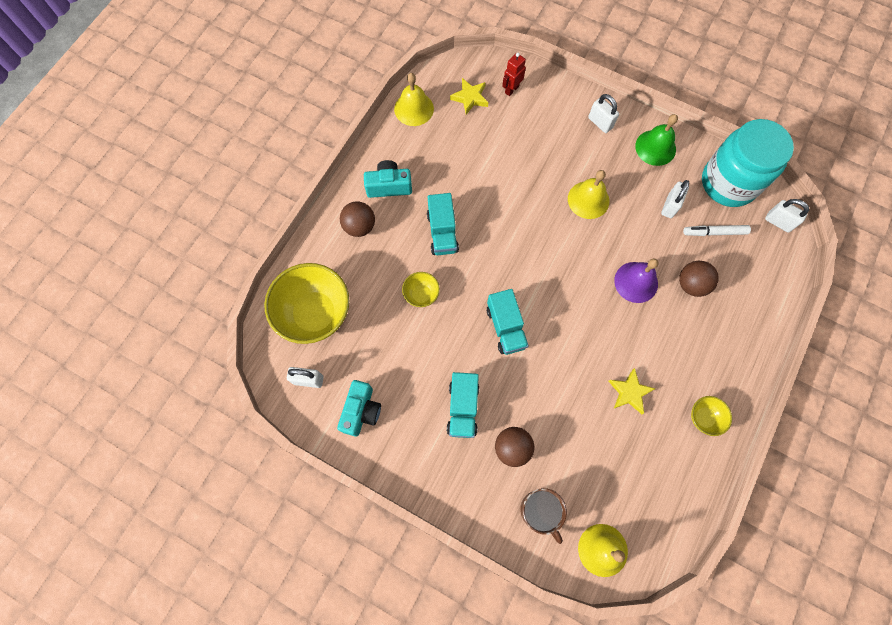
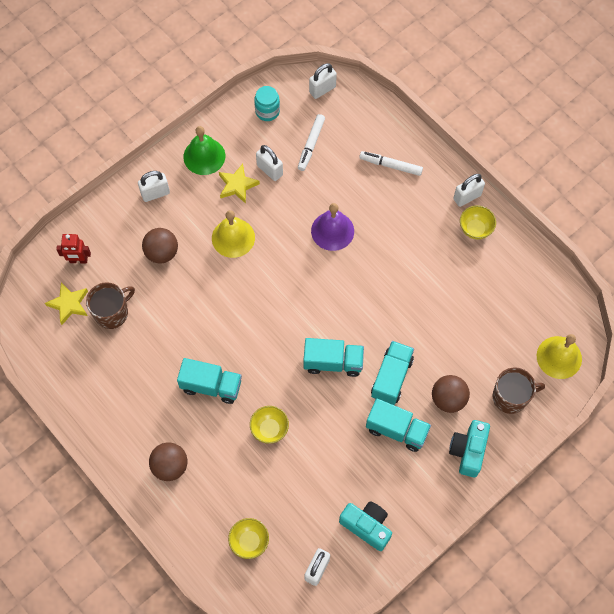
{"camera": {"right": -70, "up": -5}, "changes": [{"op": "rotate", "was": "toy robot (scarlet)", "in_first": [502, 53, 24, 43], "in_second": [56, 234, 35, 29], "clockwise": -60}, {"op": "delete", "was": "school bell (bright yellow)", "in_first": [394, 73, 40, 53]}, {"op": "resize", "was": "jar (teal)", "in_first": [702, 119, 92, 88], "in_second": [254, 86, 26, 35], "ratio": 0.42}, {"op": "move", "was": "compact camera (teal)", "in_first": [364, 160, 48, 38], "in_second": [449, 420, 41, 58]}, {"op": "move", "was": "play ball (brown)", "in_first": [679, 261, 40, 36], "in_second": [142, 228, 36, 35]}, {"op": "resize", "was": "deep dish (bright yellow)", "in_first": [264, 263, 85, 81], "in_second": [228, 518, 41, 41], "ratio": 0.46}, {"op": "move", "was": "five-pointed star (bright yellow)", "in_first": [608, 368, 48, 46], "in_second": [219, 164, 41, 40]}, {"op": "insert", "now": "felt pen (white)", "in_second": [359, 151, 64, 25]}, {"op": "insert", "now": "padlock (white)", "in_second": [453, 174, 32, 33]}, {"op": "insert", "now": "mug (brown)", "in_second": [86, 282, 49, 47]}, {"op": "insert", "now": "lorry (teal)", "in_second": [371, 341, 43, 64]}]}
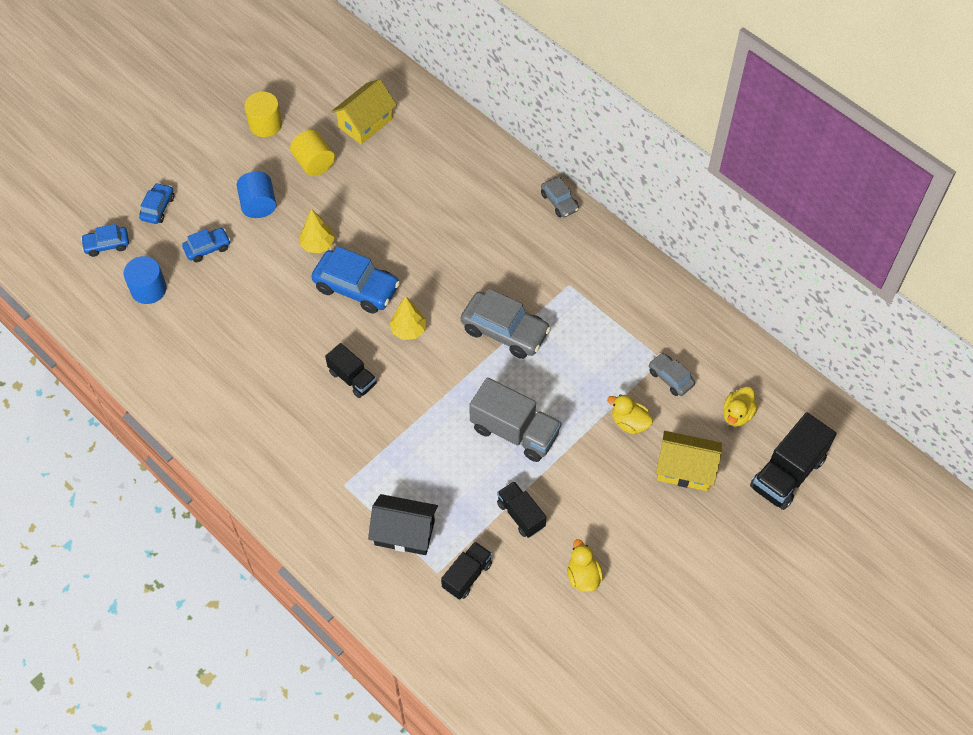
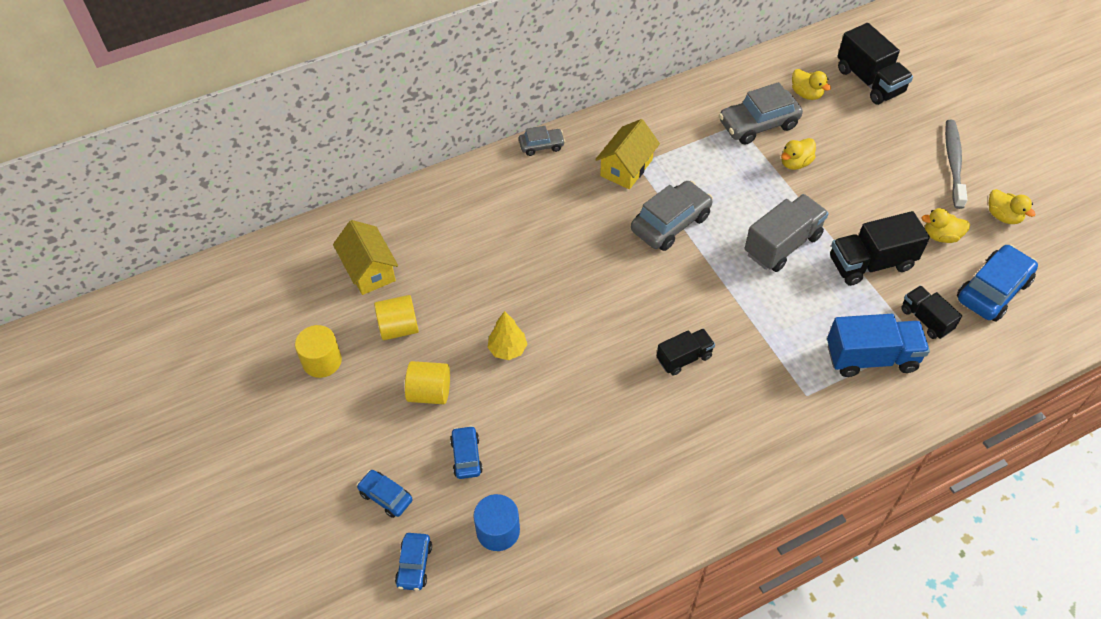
{"camera": {"right": -70, "up": -5}, "changes": [{"op": "recolor", "was": "cylinder (royal blue)", "now": "cylinder (bright yellow)", "in_first": [237, 171, 39, 47], "in_second": [405, 361, 45, 43]}, {"op": "move", "was": "car (royal blue)", "in_first": [311, 246, 89, 68], "in_second": [957, 244, 81, 78]}, {"op": "delete", "was": "tree (bright yellow)", "in_first": [390, 296, 36, 44]}, {"op": "resize", "was": "car (grey)", "in_first": [649, 353, 46, 43], "in_second": [719, 82, 84, 63], "ratio": 1.81}, {"op": "move", "was": "house (bright yellow)", "in_first": [656, 431, 66, 60], "in_second": [595, 119, 65, 70]}, {"op": "resize", "was": "lorry (ebony)", "in_first": [497, 481, 50, 57], "in_second": [830, 211, 100, 75], "ratio": 1.64}, {"op": "replace", "was": "house (ebony)", "now": "lorry (royal blue)", "in_first": [368, 494, 70, 61], "in_second": [827, 314, 103, 63]}, {"op": "insert", "now": "tooth brush (grey)", "in_second": [945, 120, 22, 89]}, {"op": "insert", "now": "rubber duck (bright yellow)", "in_second": [988, 189, 48, 35]}]}
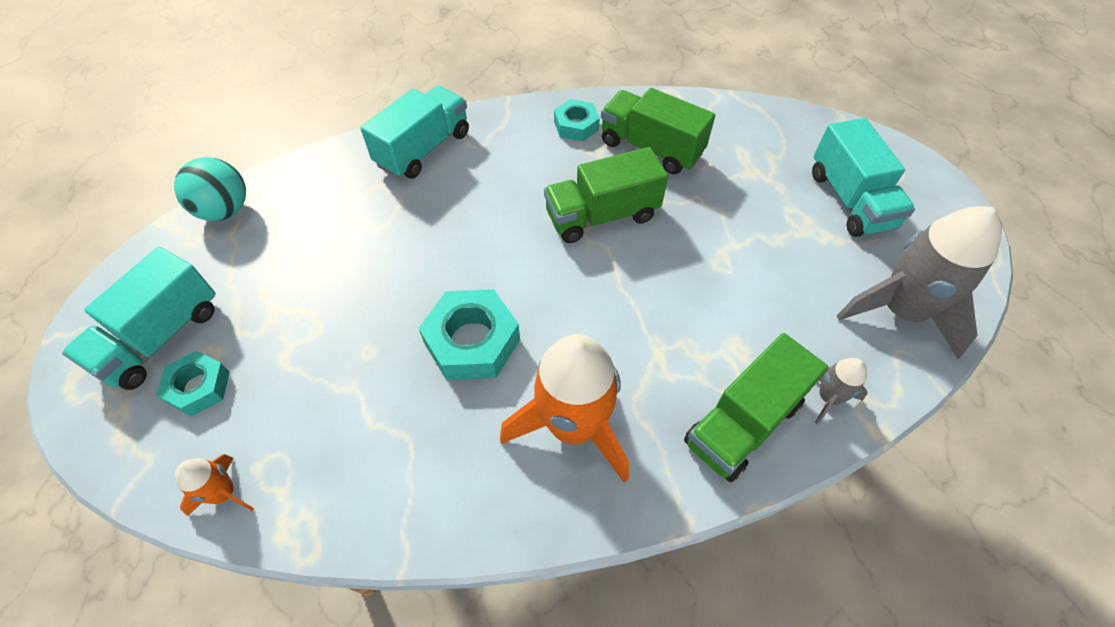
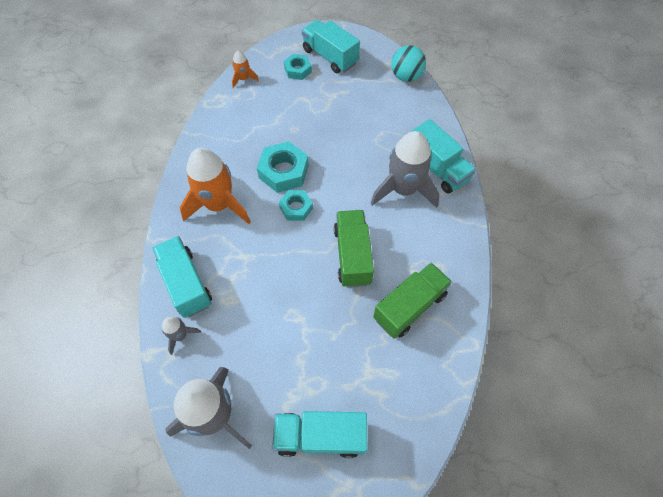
{"camera": {"right": 105, "up": 5}, "changes": [{"op": "move", "was": "nut (teal)", "in_first": [554, 99, 46, 43], "in_second": [279, 190, 34, 31]}, {"op": "recolor", "was": "lorry (leaf-green)", "now": "lorry (teal)", "in_first": [684, 333, 144, 149], "in_second": [152, 236, 60, 82]}, {"op": "insert", "now": "toy rocket (grey)", "in_second": [370, 131, 70, 77]}]}
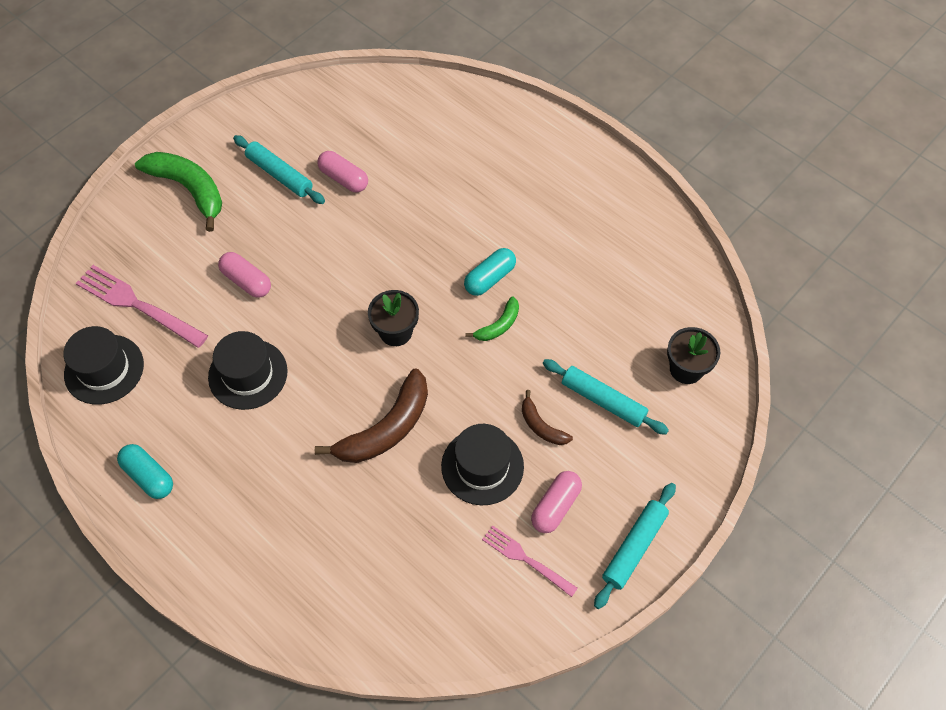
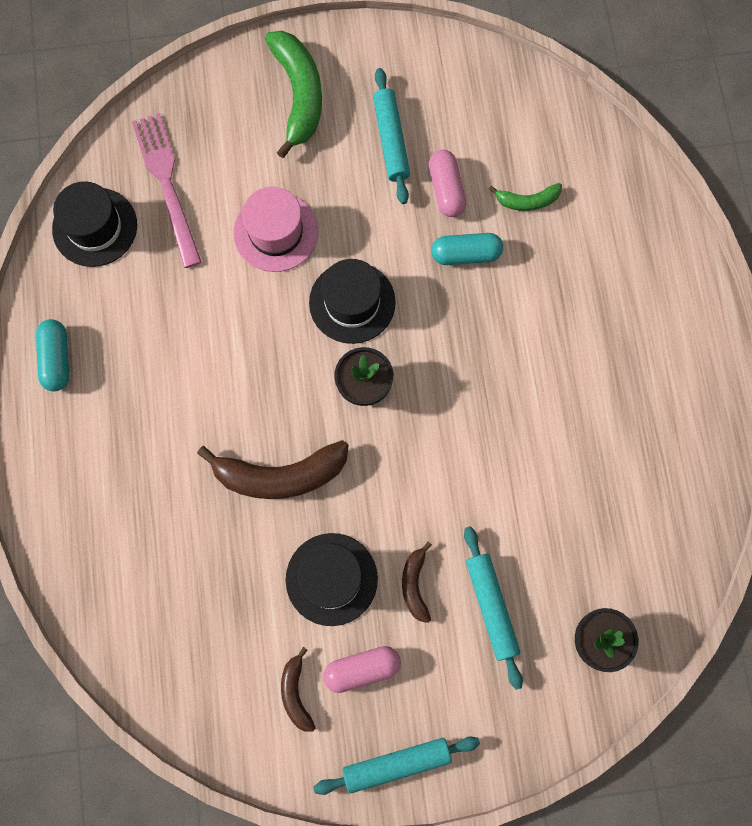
{"camera": {"right": 40, "up": 15}, "changes": [{"op": "move", "was": "pill shape (teal)", "in_first": [464, 248, 52, 48], "in_second": [431, 233, 72, 32]}, {"op": "replace", "was": "pill shape (rosy)", "now": "top hat (rosy)", "in_first": [218, 252, 53, 46], "in_second": [233, 187, 86, 85]}, {"op": "move", "was": "banana (leaf-green)", "in_first": [466, 296, 53, 45], "in_second": [489, 183, 73, 28]}, {"op": "move", "was": "top hat (ebony)", "in_first": [208, 331, 80, 79], "in_second": [309, 259, 87, 85]}, {"op": "replace", "was": "dinner fork (rosy)", "now": "banana (brown)", "in_first": [482, 525, 96, 72], "in_second": [281, 647, 35, 85]}]}
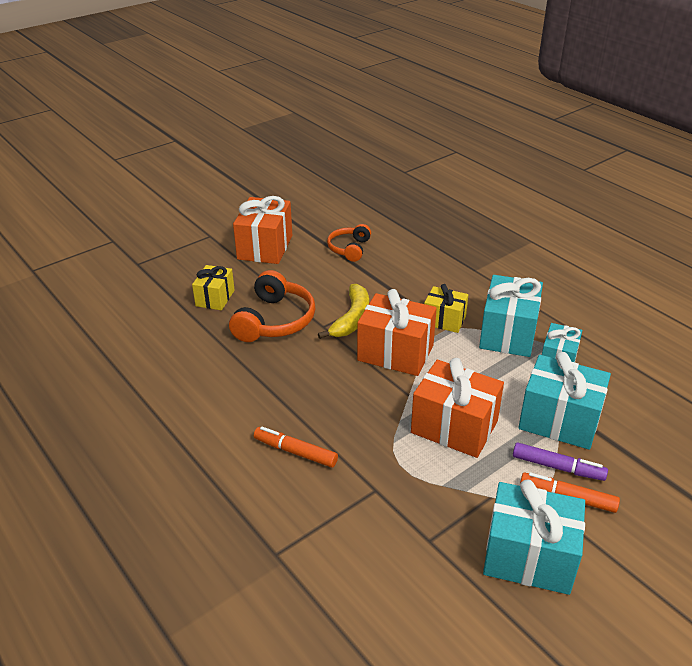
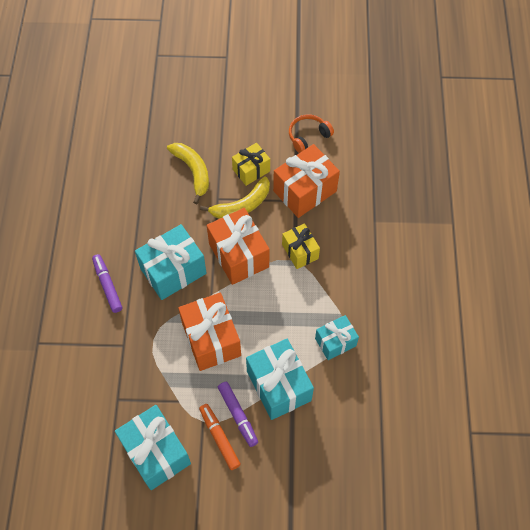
{"camera": {"right": 40, "up": 25}, "changes": [{"op": "move", "was": "wrapped gift (orange)", "in_first": [233, 196, 59, 68], "in_second": [273, 144, 67, 74]}, {"op": "move", "was": "wrapped gift (bright yellow)", "in_first": [192, 265, 43, 45], "in_second": [232, 143, 38, 43]}, {"op": "replace", "was": "headphones (orange)", "now": "banana (bright yellow)", "in_first": [229, 270, 87, 72], "in_second": [167, 143, 42, 61]}, {"op": "move", "was": "wrapped gift (teal)", "in_first": [479, 275, 64, 82], "in_second": [135, 224, 71, 76]}, {"op": "recolor", "was": "felt pen (orange)", "now": "felt pen (royal purple)", "in_first": [254, 427, 84, 41], "in_second": [92, 254, 31, 59]}]}
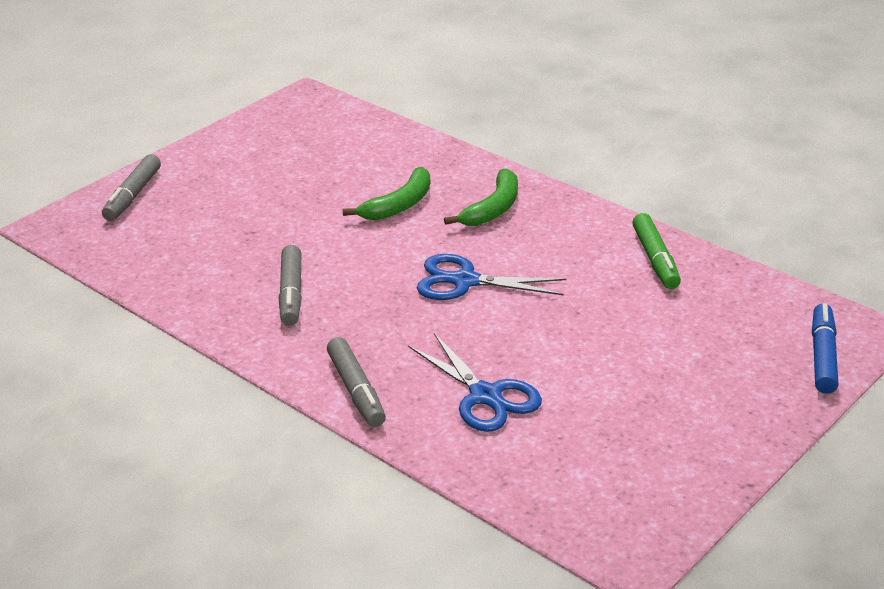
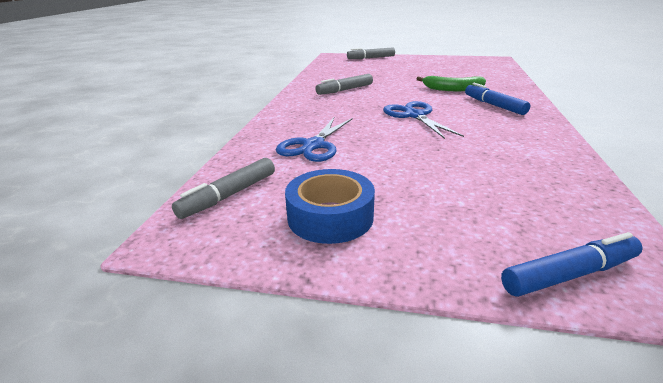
{"camera": {"right": 60, "up": -5}, "changes": [{"op": "replace", "was": "banana (leaf-green)", "now": "felt pen (royal blue)", "in_first": [444, 169, 74, 57], "in_second": [465, 83, 65, 32]}, {"op": "delete", "was": "felt pen (leaf-green)", "in_first": [632, 213, 49, 76]}, {"op": "move", "was": "felt pen (grey)", "in_first": [327, 337, 59, 90], "in_second": [172, 158, 103, 61]}, {"op": "insert", "now": "sticky tape (royal blue)", "in_second": [285, 169, 90, 75]}]}
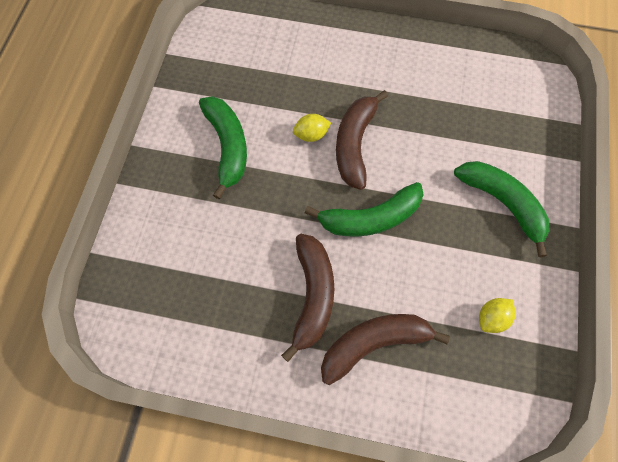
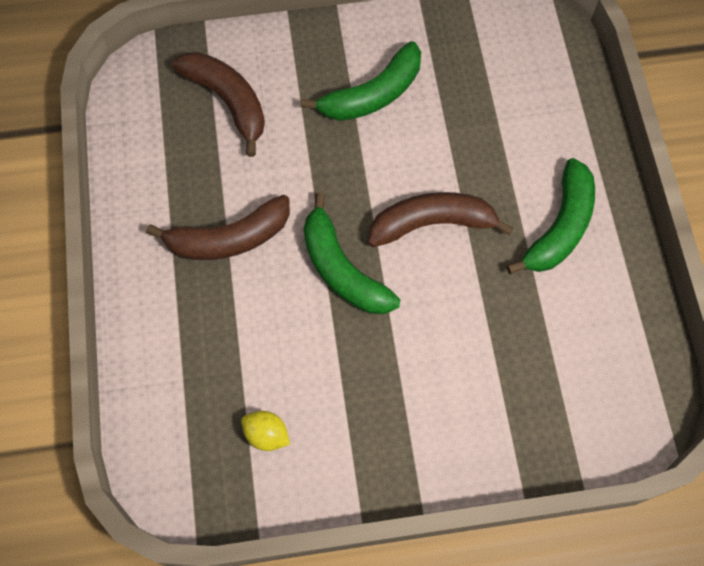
{"camera": {"right": 70, "up": 0}, "changes": [{"op": "delete", "was": "citrus fruit (bright yellow)", "in_first": [293, 114, 38, 28]}, {"op": "move", "was": "banana (leaf-green)", "in_first": [454, 161, 95, 96], "in_second": [506, 158, 89, 116]}, {"op": "move", "was": "banana (brown)", "in_first": [321, 314, 129, 71], "in_second": [172, 52, 93, 105]}]}
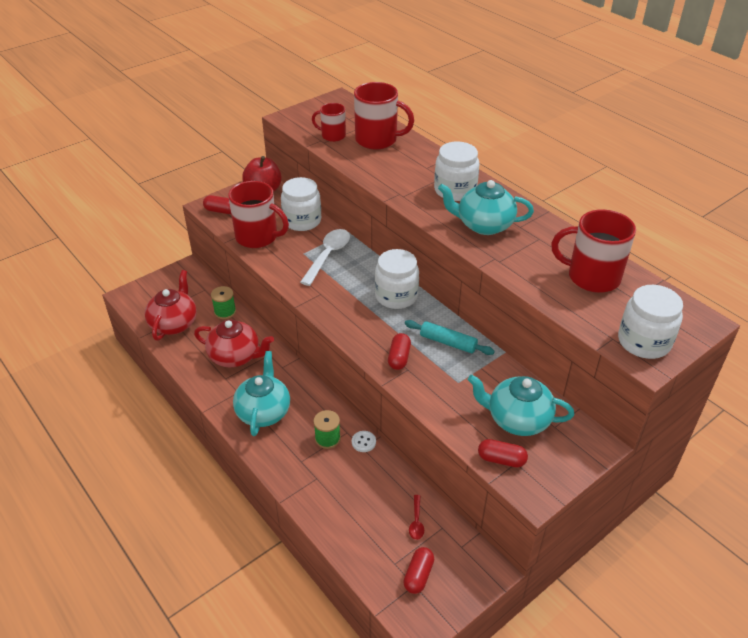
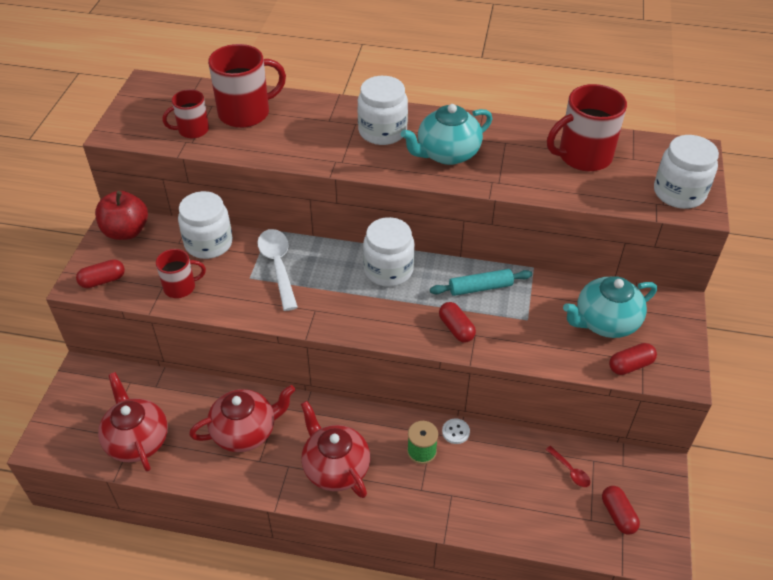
{"camera": {"right": -40, "up": 5}, "changes": [{"op": "resize", "was": "mug (scarlet)", "in_first": [228, 181, 61, 67], "in_second": [156, 249, 50, 49], "ratio": 0.58}, {"op": "delete", "was": "reel of thread (leaf-green)", "in_first": [211, 286, 25, 33]}, {"op": "recolor", "was": "china teapot (teal)", "now": "china teapot (scarlet)", "in_first": [233, 351, 57, 85], "in_second": [301, 401, 69, 97]}]}
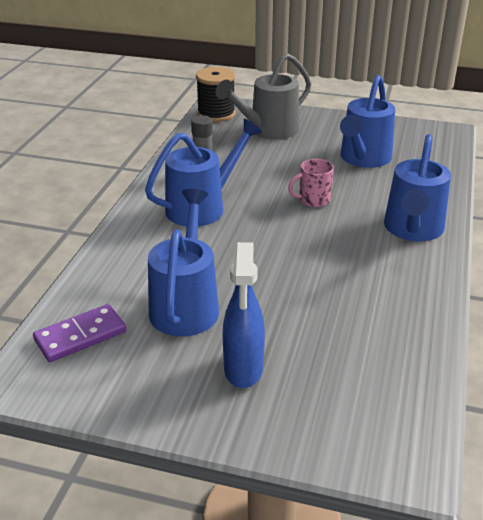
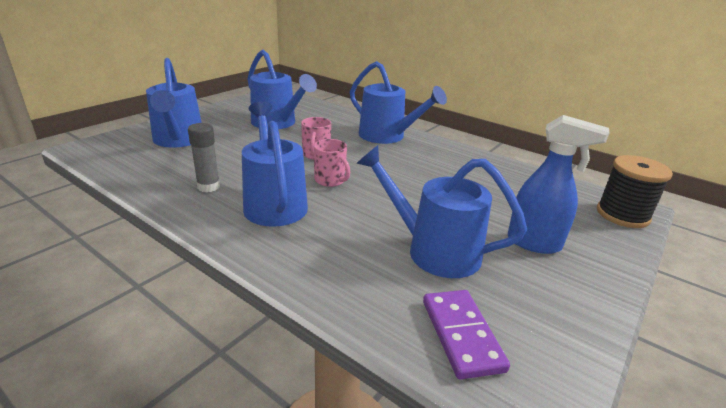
{"camera": {"right": -70, "up": -5}, "changes": [{"op": "recolor", "was": "sprinkling can (grey)", "now": "sprinkling can (royal blue)", "in_first": [216, 53, 95, 86], "in_second": [146, 58, 56, 90]}, {"op": "move", "was": "reel of thread (ebony)", "in_first": [196, 67, 39, 55], "in_second": [597, 155, 76, 73]}, {"op": "insert", "now": "mug (rosy)", "in_second": [314, 139, 36, 48]}]}
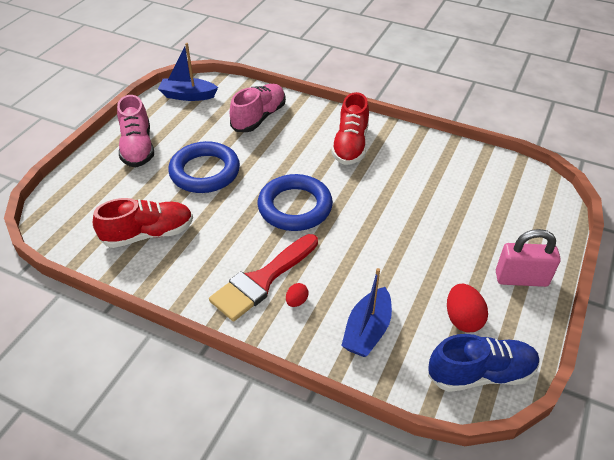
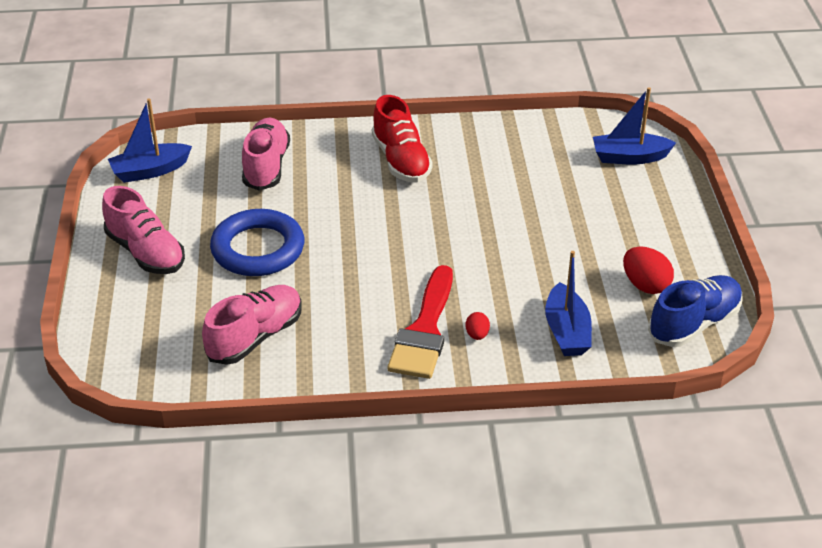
{"camera": {"right": -30, "up": -5}, "changes": [{"op": "delete", "was": "torus (royal blue)", "in_first": [258, 174, 75, 57]}, {"op": "recolor", "was": "sneaker (scarlet)", "now": "sneaker (rosy)", "in_first": [93, 198, 100, 50], "in_second": [202, 285, 100, 80]}, {"op": "delete", "was": "padlock (rosy)", "in_first": [496, 229, 65, 58]}, {"op": "insert", "now": "boat (royal blue)", "in_second": [593, 87, 83, 78]}]}
